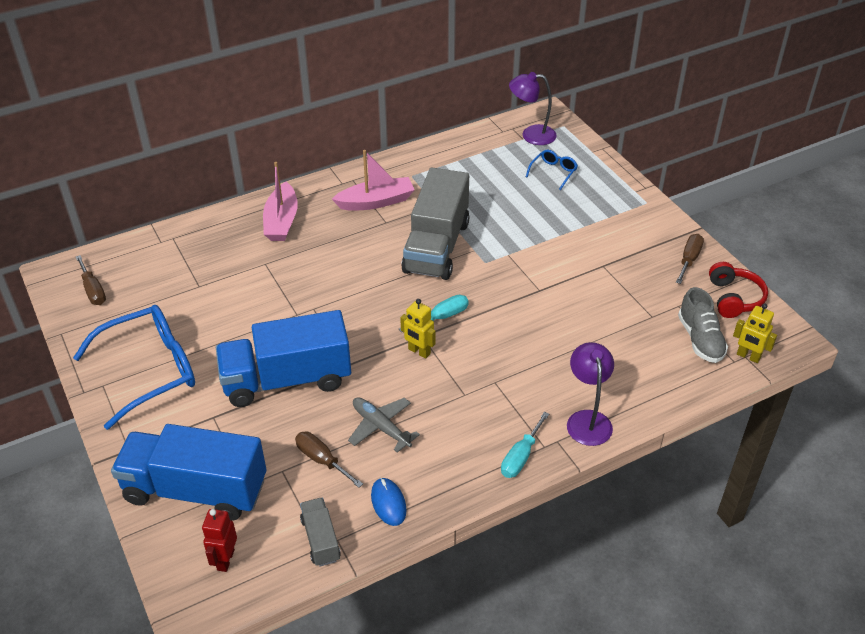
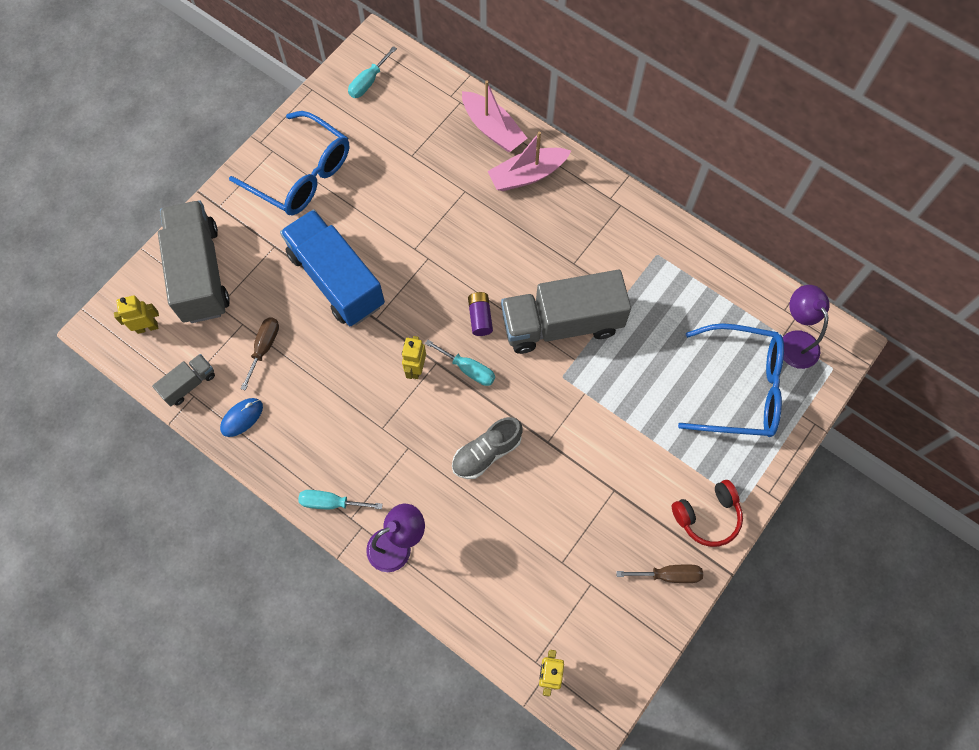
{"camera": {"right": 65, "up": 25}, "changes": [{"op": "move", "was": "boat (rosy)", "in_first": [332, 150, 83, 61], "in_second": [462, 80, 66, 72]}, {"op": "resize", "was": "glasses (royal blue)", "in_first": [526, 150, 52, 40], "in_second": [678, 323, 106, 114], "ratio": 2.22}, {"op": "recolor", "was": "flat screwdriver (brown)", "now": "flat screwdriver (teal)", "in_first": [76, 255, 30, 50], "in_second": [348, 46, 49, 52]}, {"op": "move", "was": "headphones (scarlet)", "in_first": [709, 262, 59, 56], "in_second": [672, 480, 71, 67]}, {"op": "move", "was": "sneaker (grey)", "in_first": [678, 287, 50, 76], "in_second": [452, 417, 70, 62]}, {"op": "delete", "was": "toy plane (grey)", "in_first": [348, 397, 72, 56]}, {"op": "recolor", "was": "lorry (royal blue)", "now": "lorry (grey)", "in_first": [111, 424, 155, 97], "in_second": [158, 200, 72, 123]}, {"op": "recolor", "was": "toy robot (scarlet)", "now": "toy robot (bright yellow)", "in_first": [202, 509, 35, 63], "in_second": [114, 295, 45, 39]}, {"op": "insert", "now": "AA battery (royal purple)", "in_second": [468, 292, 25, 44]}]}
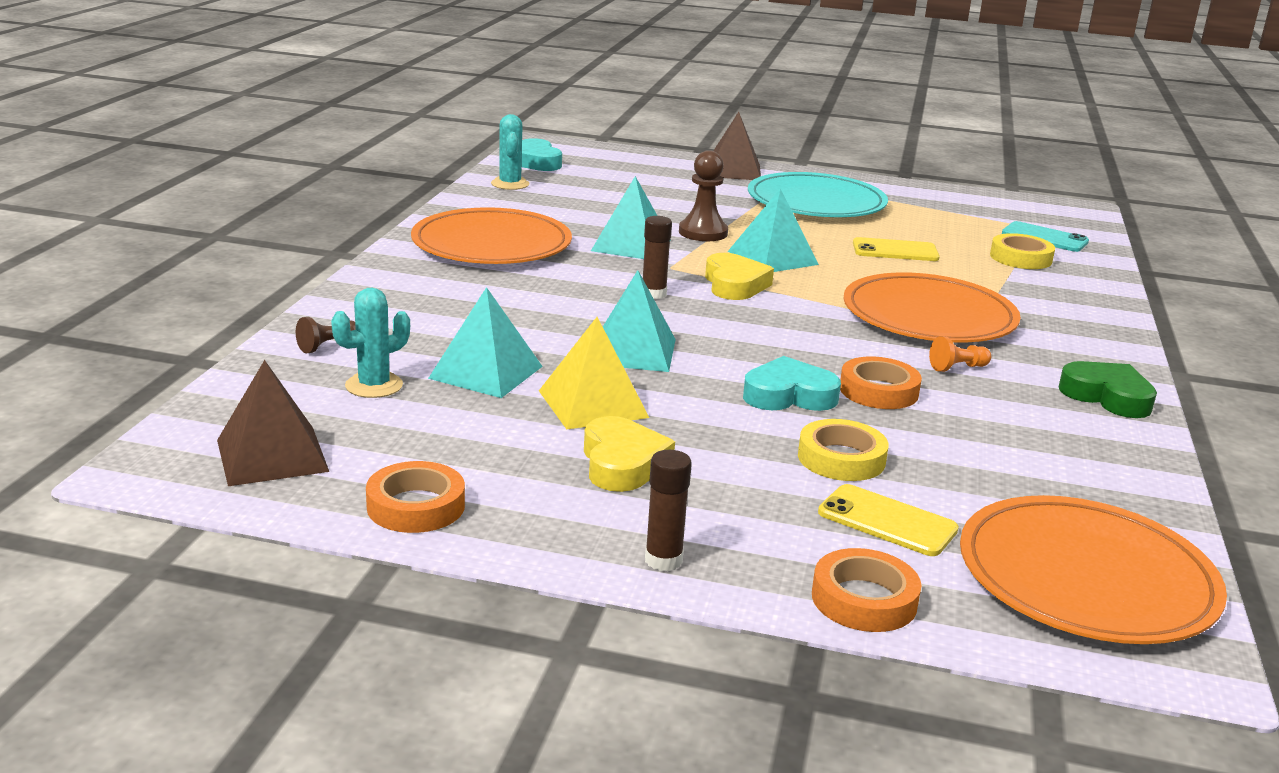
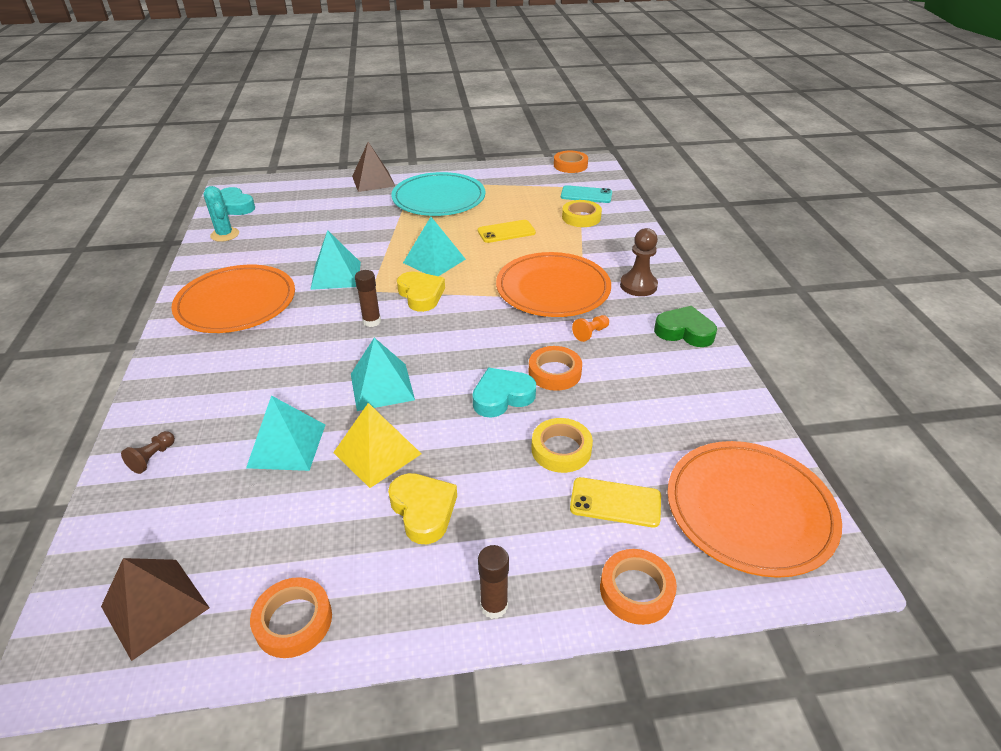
{"camera": {"right": -20, "up": 15}, "changes": [{"op": "move", "was": "chess pawn (brown)", "in_first": [679, 150, 49, 91], "in_second": [620, 228, 38, 68]}, {"op": "delete", "was": "prickly plant (teal)", "in_first": [331, 288, 79, 110]}, {"op": "insert", "now": "sticky tape (orange)", "in_second": [554, 151, 34, 22]}]}
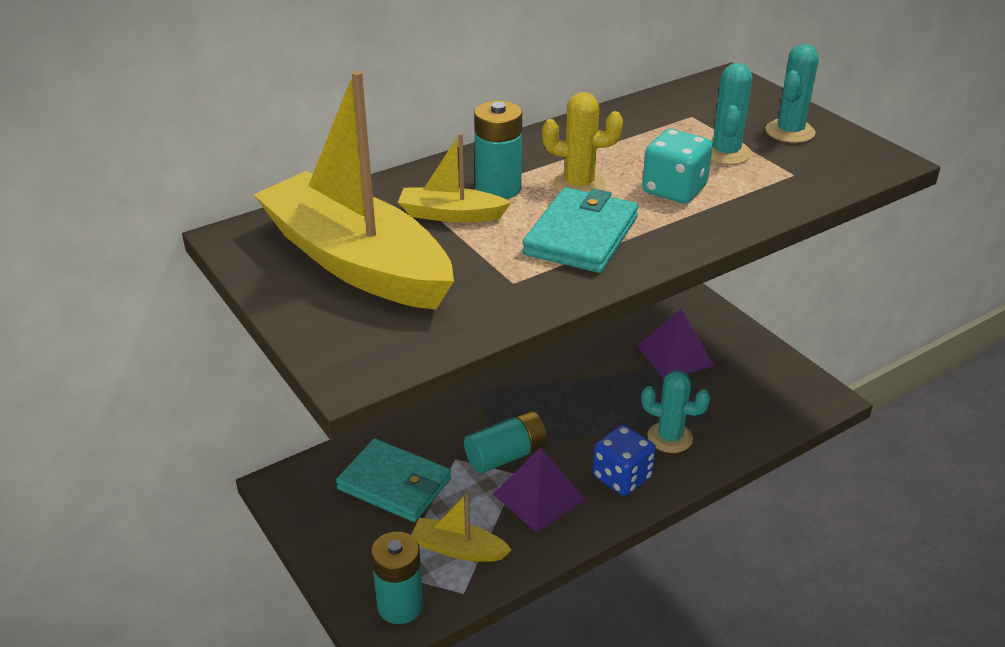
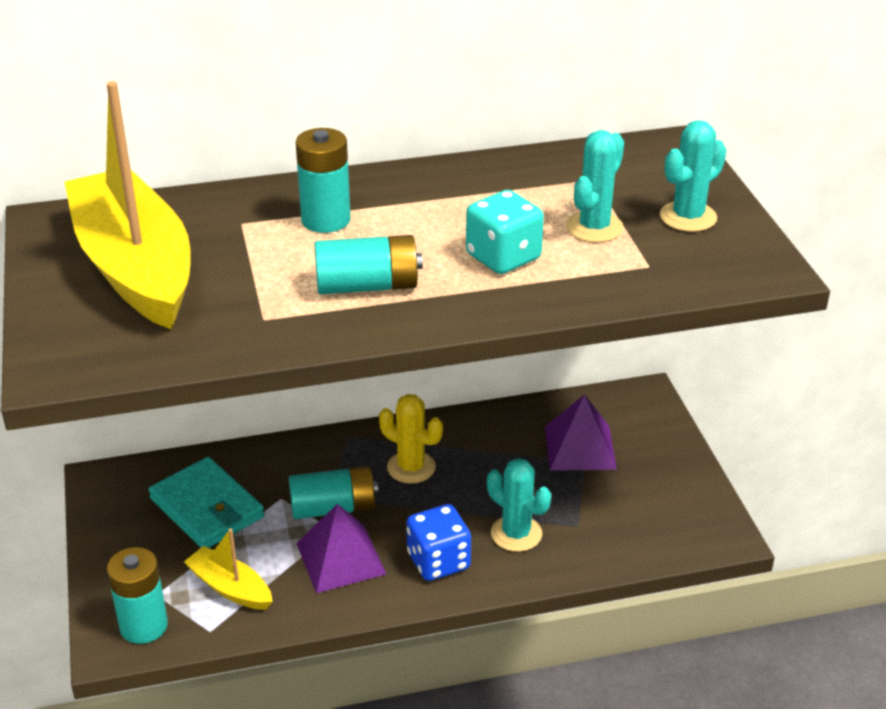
{"camera": {"right": 20, "up": 0}, "changes": [{"op": "move", "was": "prickly plant (bright yellow)", "in_first": [542, 92, 81, 101], "in_second": [379, 394, 64, 90]}, {"op": "delete", "was": "boat (bright yellow)", "in_first": [398, 133, 113, 90]}, {"op": "replace", "was": "card wallet (teal)", "now": "AA battery (teal)", "in_first": [522, 187, 116, 86], "in_second": [314, 235, 109, 60]}]}
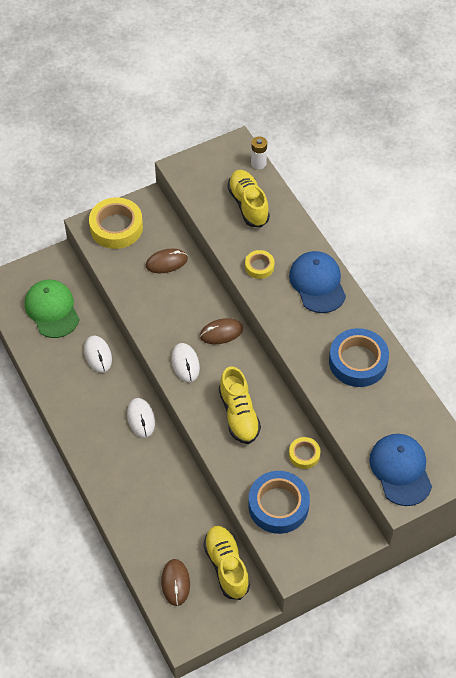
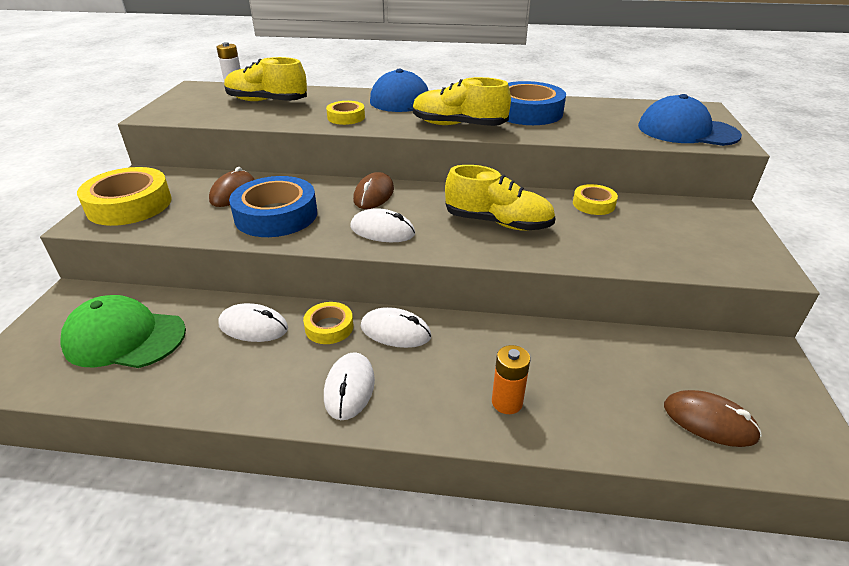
{"camera": {"right": -55, "up": -20}, "changes": [{"op": "move", "was": "sticky tape (royal blue)", "in_first": [248, 471, 62, 63], "in_second": [229, 176, 88, 61]}, {"op": "move", "was": "sneaker (bright yellow)", "in_first": [203, 526, 47, 74], "in_second": [413, 77, 98, 49]}, {"op": "insert", "now": "sticky tape (bright yellow)", "in_second": [303, 302, 50, 42]}, {"op": "insert", "now": "AA battery (orange)", "in_second": [492, 345, 38, 69]}, {"op": "insert", "now": "computer mouse (white)", "in_second": [324, 352, 51, 68]}]}
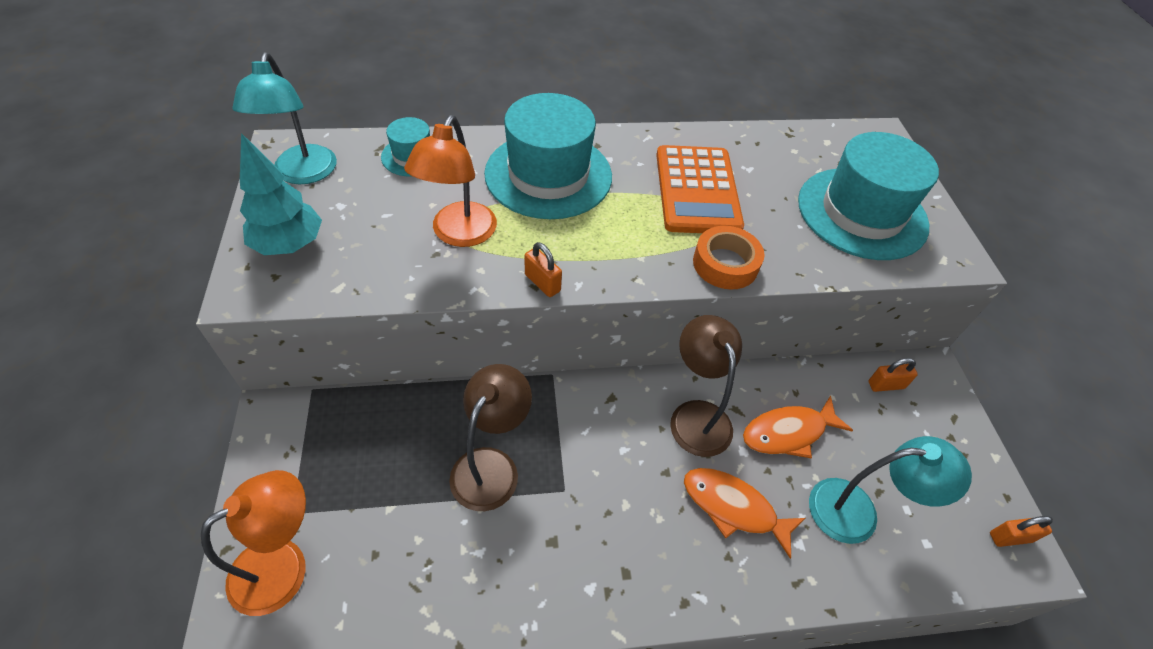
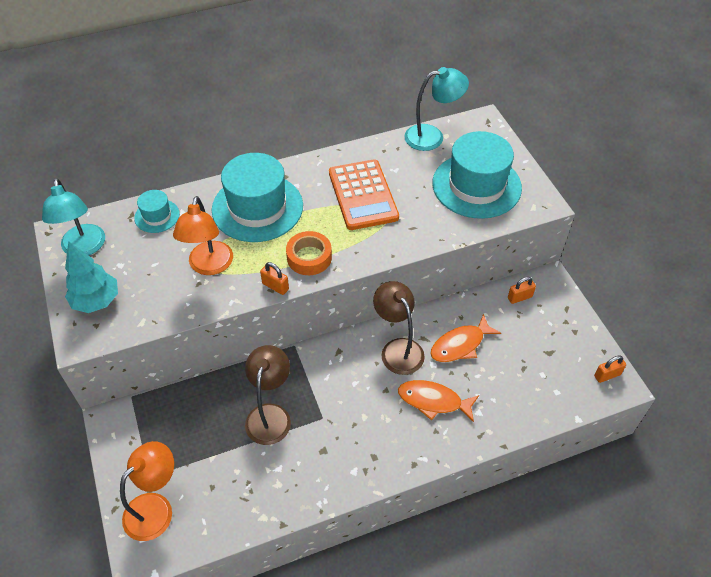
{"camera": {"right": -10, "up": 0}, "changes": [{"op": "move", "was": "sticky tape (orange)", "in_first": [693, 226, 72, 63], "in_second": [286, 231, 46, 44]}, {"op": "move", "was": "reading lamp (teal)", "in_first": [809, 436, 163, 108], "in_second": [404, 67, 65, 84]}]}
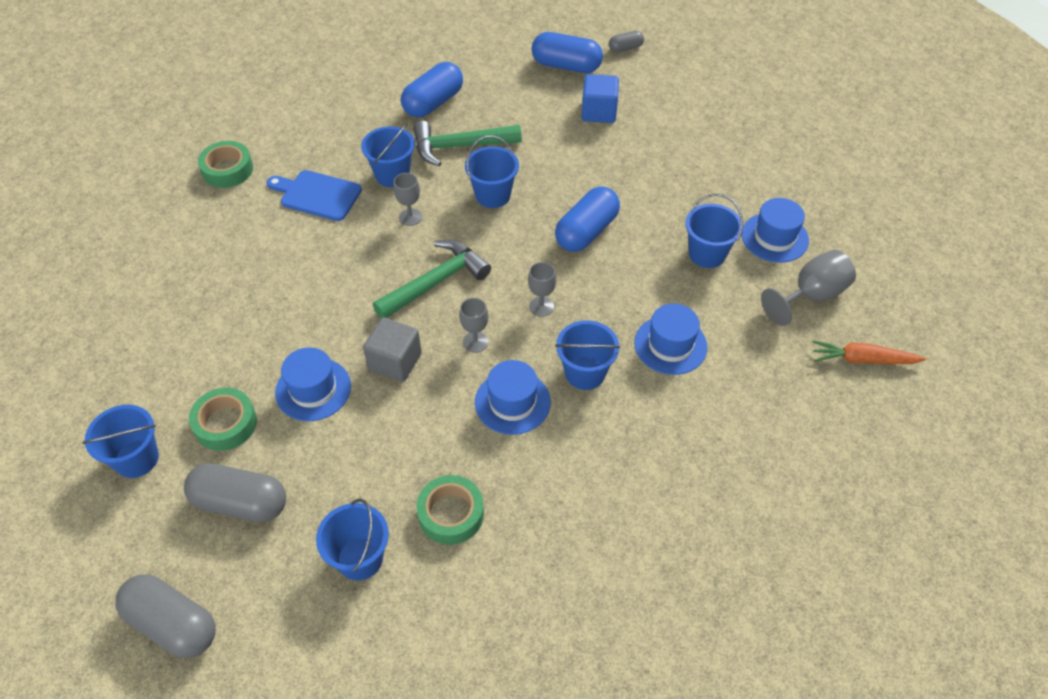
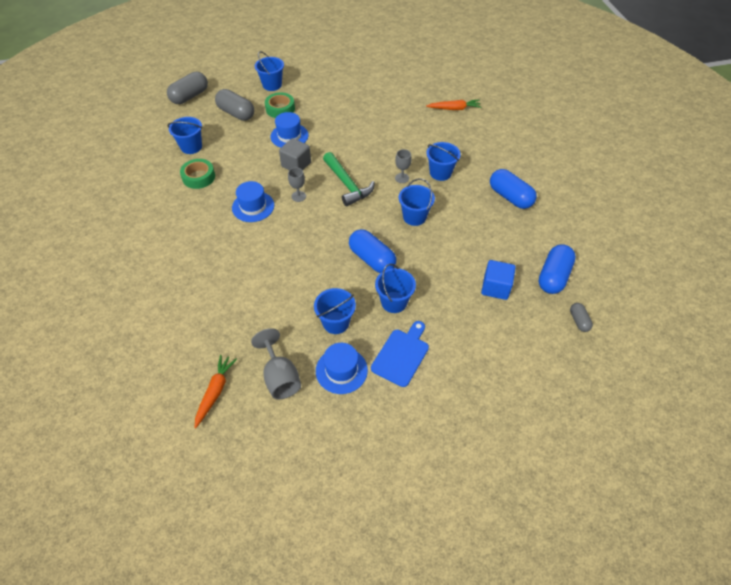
{"camera": {"right": 100, "up": 0}, "changes": [{"op": "delete", "was": "hammer (leaf-green)", "in_first": [413, 121, 109, 45]}, {"op": "replace", "was": "sticky tape (leaf-green)", "now": "root vegetable (orange)", "in_first": [198, 141, 55, 47], "in_second": [426, 100, 55, 10]}, {"op": "move", "was": "chopping board (royal blue)", "in_first": [267, 170, 95, 51], "in_second": [371, 321, 58, 66]}, {"op": "delete", "was": "chalice (grey)", "in_first": [528, 262, 28, 55]}, {"op": "delete", "was": "top hat (royal blue)", "in_first": [634, 304, 74, 71]}, {"op": "move", "was": "sand bucket (royal blue)", "in_first": [555, 320, 65, 70], "in_second": [375, 264, 41, 49]}, {"op": "rotate", "was": "pill shape (grey)", "in_first": [184, 463, 102, 59], "in_second": [215, 89, 39, 32], "clockwise": -75}]}
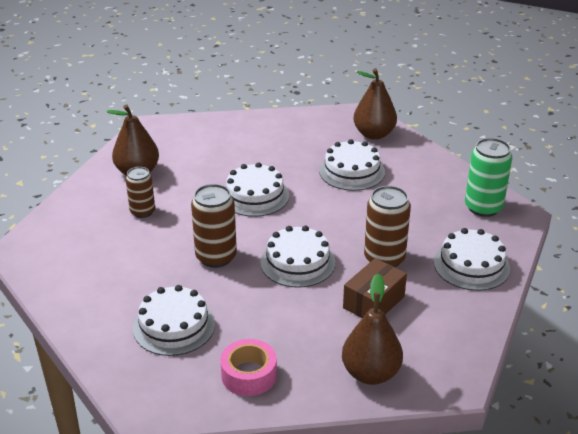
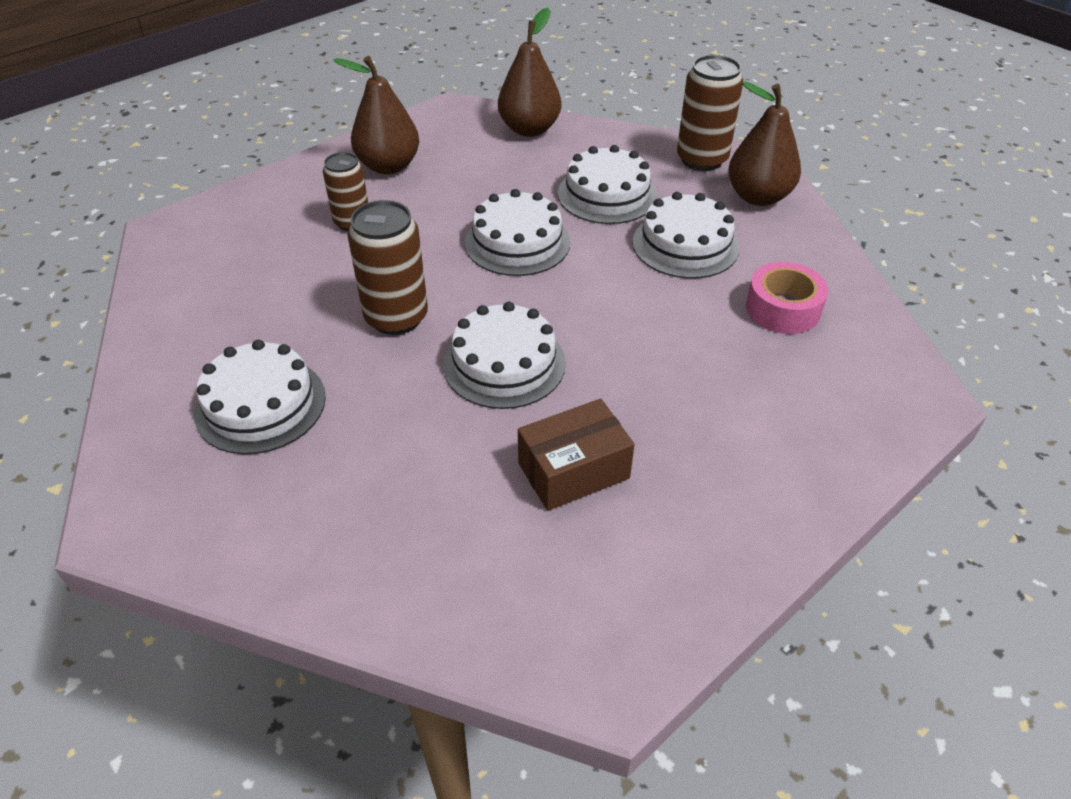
{"camera": {"right": 25, "up": 10}, "changes": [{"op": "delete", "was": "tin (leaf-green)", "in_first": [465, 138, 47, 79]}, {"op": "move", "was": "tin (brown)", "in_first": [364, 186, 47, 82], "in_second": [677, 55, 66, 116]}, {"op": "move", "was": "layer cake (white)", "in_first": [434, 228, 76, 63], "in_second": [558, 145, 99, 79]}, {"op": "move", "was": "pear fruit (brown)", "in_first": [342, 273, 61, 112], "in_second": [498, 8, 63, 129]}, {"op": "move", "was": "sticky tape (rosy)", "in_first": [220, 339, 57, 57], "in_second": [746, 262, 82, 72]}]}
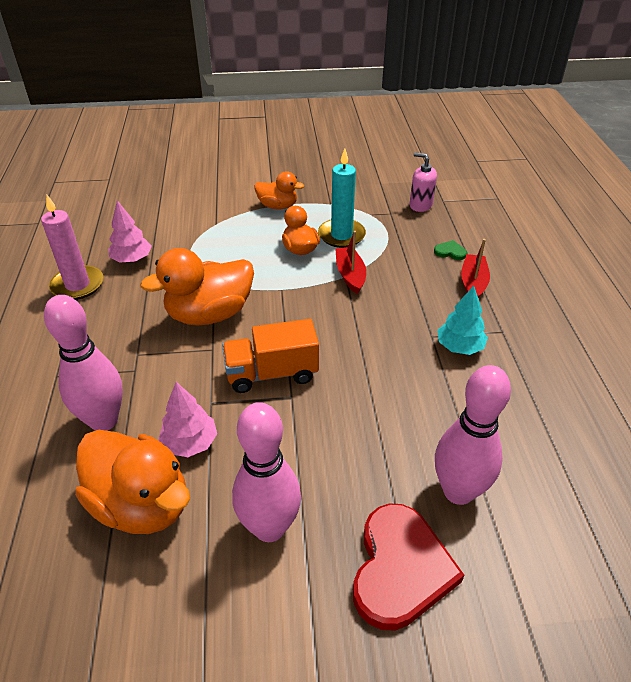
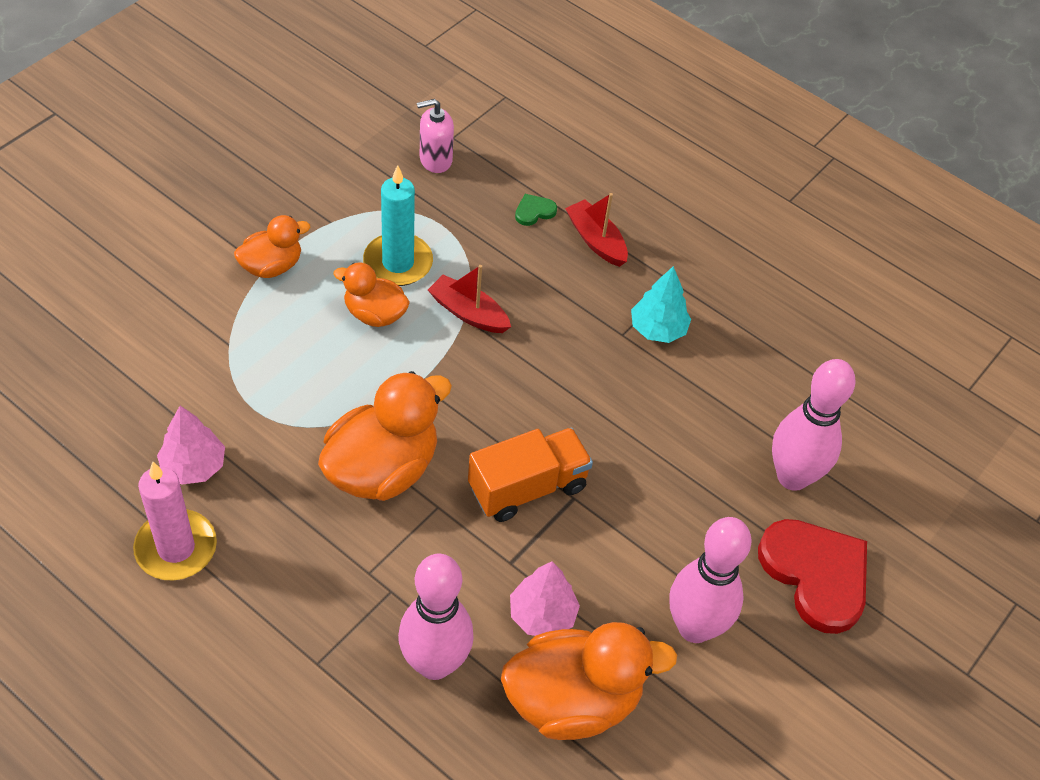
{"camera": {"right": -50, "up": 10}, "changes": [{"op": "rotate", "was": "rubber duck (orange)", "in_first": [140, 248, 114, 78], "in_second": [318, 371, 134, 130], "clockwise": -150}, {"op": "rotate", "was": "lorry (orange)", "in_first": [222, 319, 97, 74], "in_second": [468, 428, 125, 94], "clockwise": -150}]}
